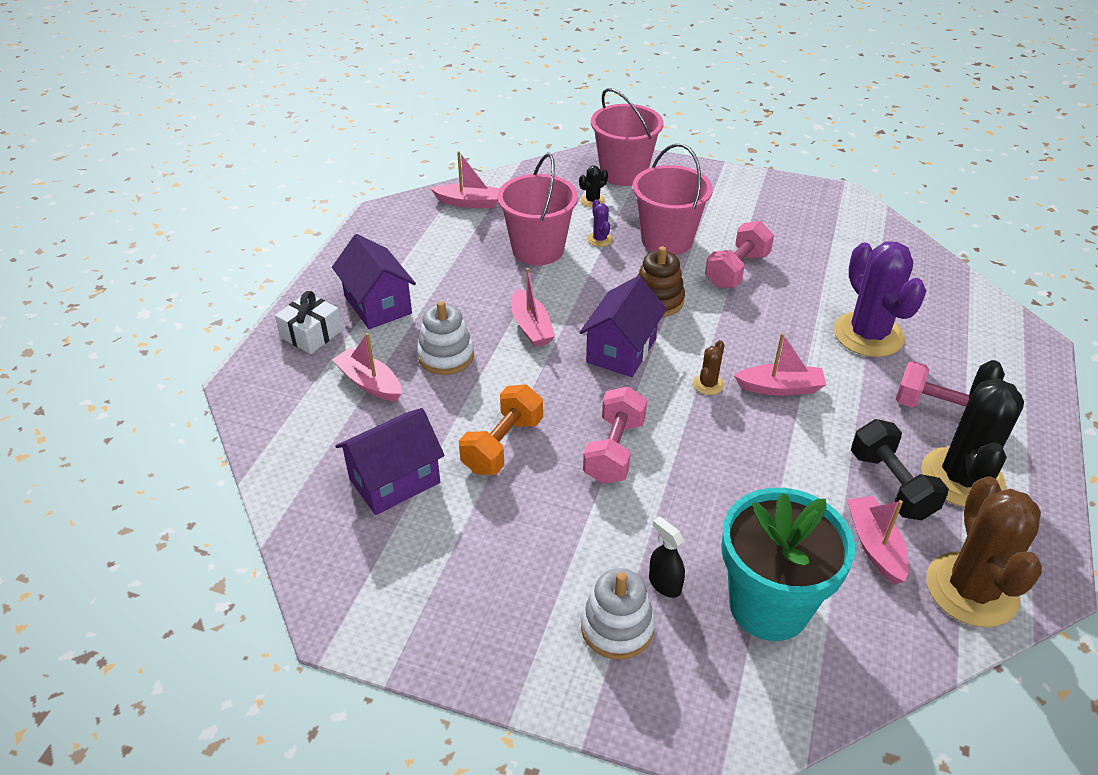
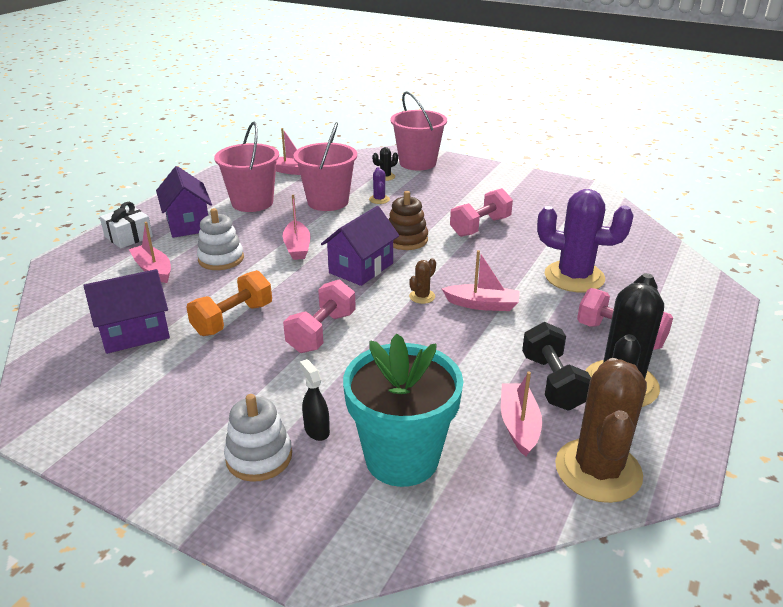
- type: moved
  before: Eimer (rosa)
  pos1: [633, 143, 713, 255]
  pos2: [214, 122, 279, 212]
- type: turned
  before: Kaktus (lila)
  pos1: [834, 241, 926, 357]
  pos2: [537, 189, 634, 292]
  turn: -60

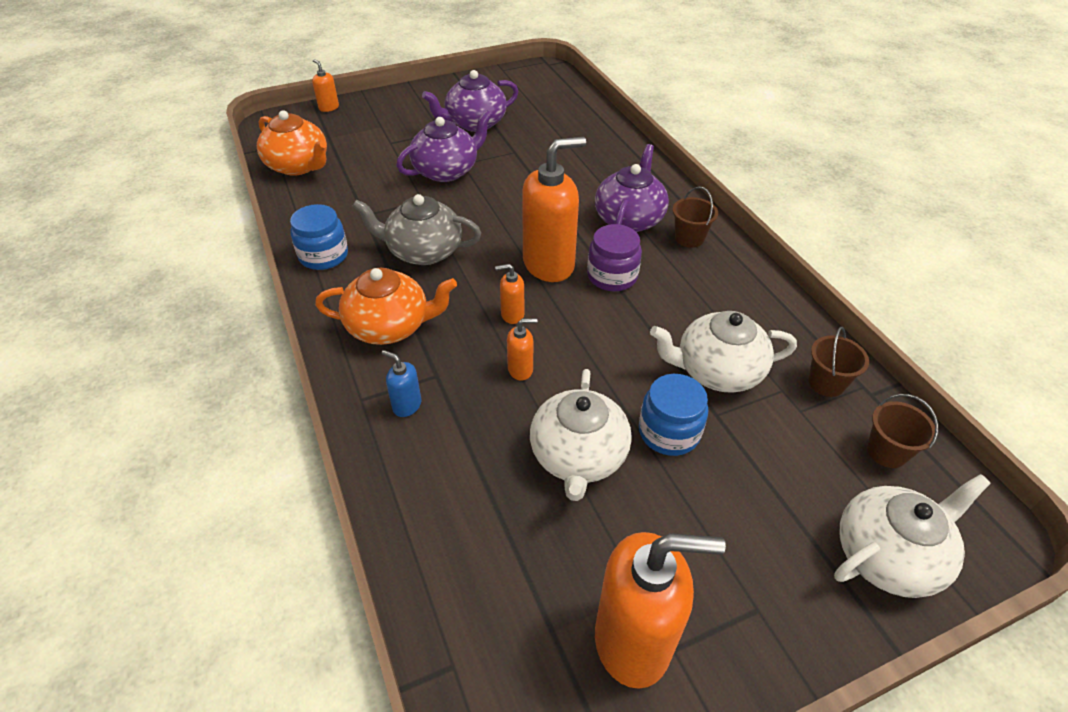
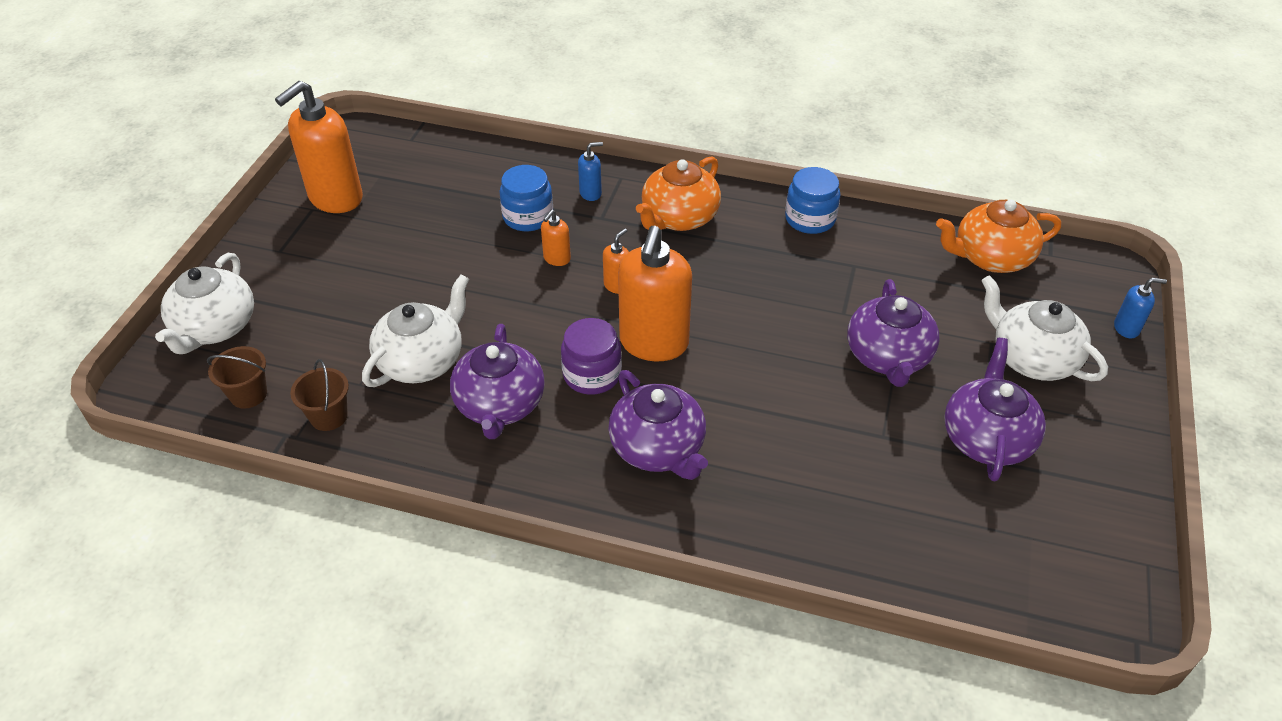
- type: added
  after: Teekanne (lila)
  pos2: [450, 324, 545, 439]
- type: moved
  before: Einmachglas (blau)
  pos1: [639, 374, 708, 456]
  pos2: [499, 165, 553, 231]
- type: moved
  before: Teekanne (weiß)
  pos1: [530, 369, 632, 501]
  pos2: [981, 275, 1108, 381]
- type: recoloured
  before: Seifenspender (orange)
  after: Seifenspender (blau)
  pos1: [312, 59, 339, 112]
  pos2: [1114, 278, 1167, 339]
- type: removed
  before: Teekanne (grau)
  pos1: [352, 194, 481, 265]
- type: removed
  before: Eimer (braun)
  pos1: [673, 186, 718, 248]

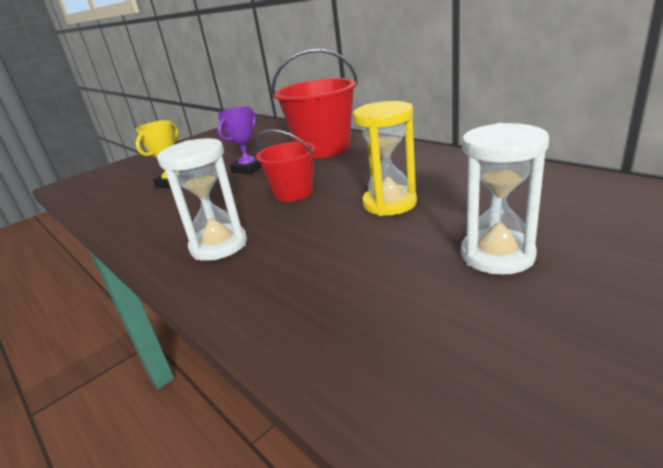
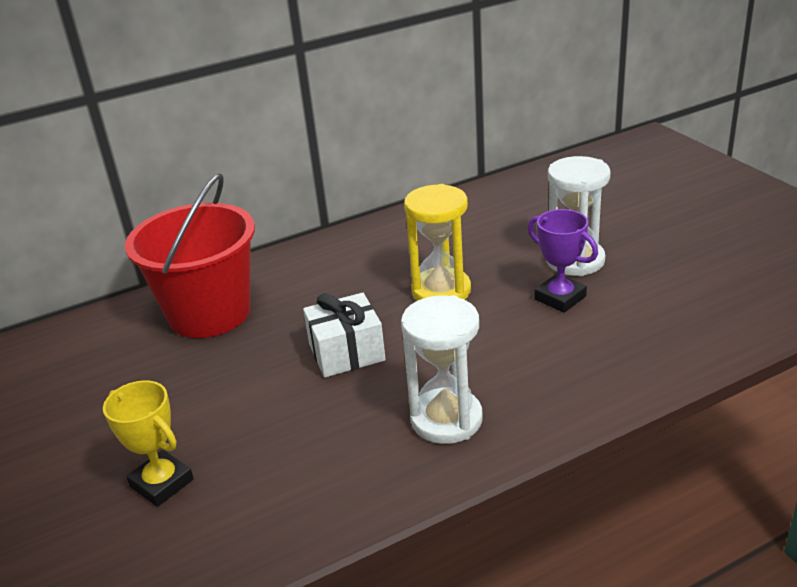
- type: replaced
  before: Eimer (rot)
  after: Geschenk (weiß)
  pos1: [256, 129, 316, 202]
  pos2: [303, 293, 386, 377]
- type: moved
  before: Pokal (lila)
  pos1: [218, 106, 262, 174]
  pos2: [528, 209, 598, 313]

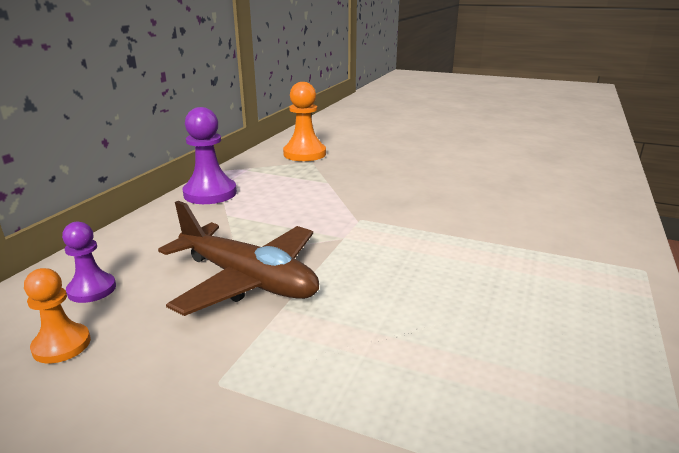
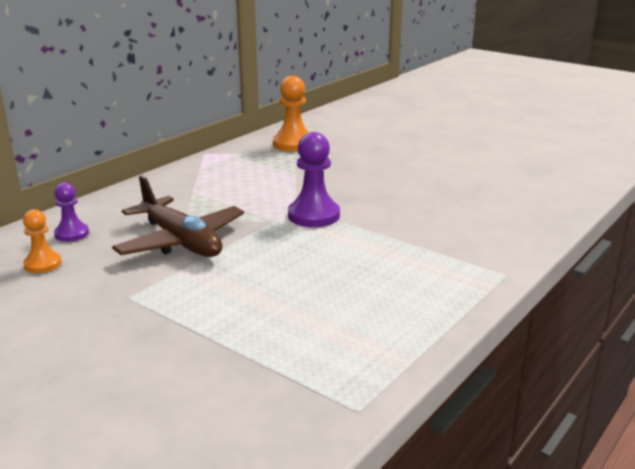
- type: moved
  before: Bauer (lila)
  pos1: [183, 107, 237, 204]
  pos2: [288, 132, 340, 227]

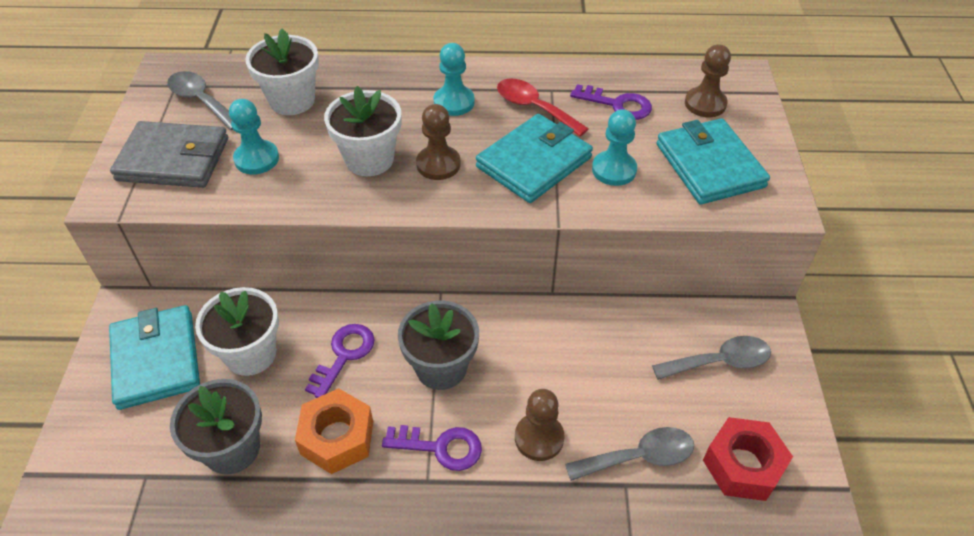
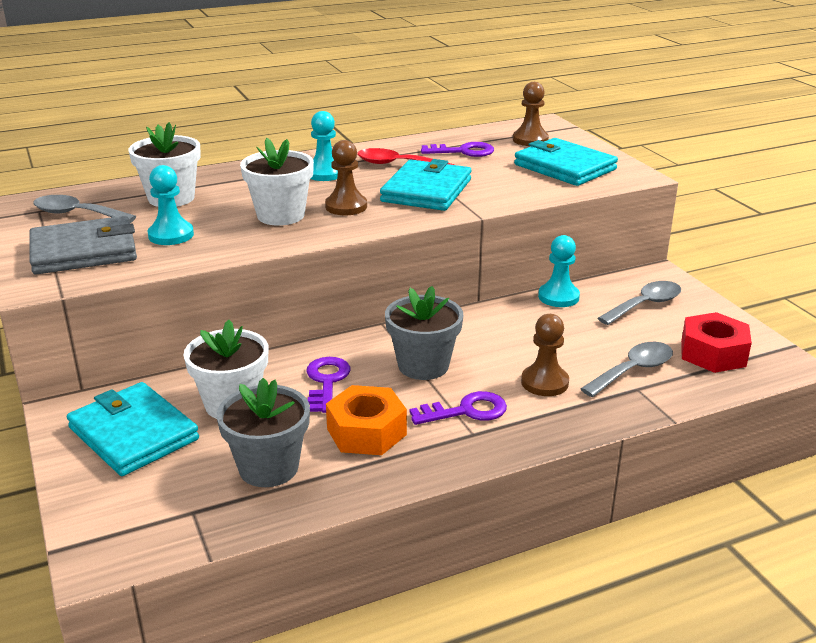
- type: moved
  before: Bauer (türkis)
  pos1: [592, 109, 637, 186]
  pos2: [538, 235, 580, 307]

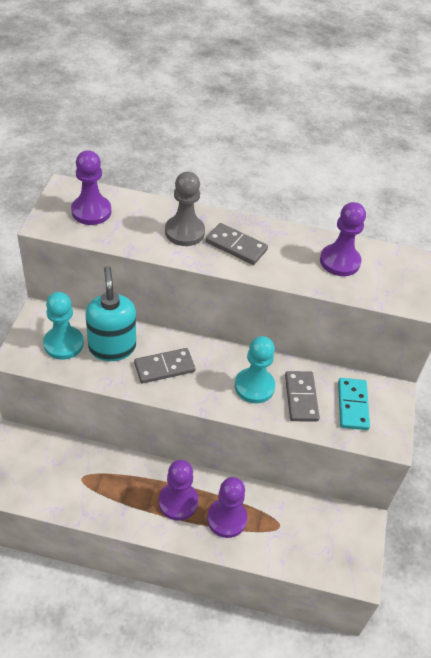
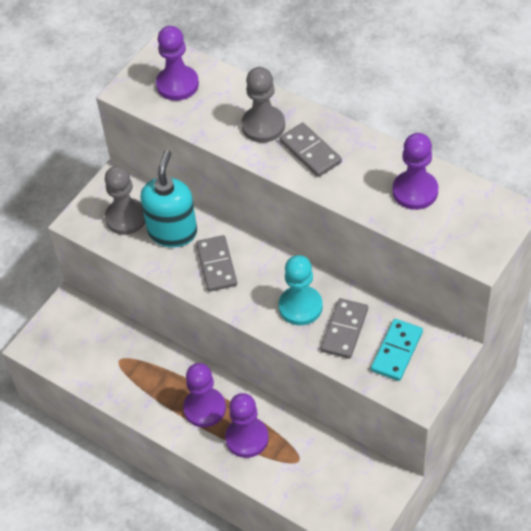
- type: recoloured
  before: Bauer (türkis)
  after: Bauer (grau)
  pos1: [43, 292, 84, 360]
  pos2: [105, 166, 145, 235]
- type: turned
  before: Dominostein (grau)
  pos1: [134, 348, 196, 383]
  pos2: [196, 235, 237, 292]
  turn: 75

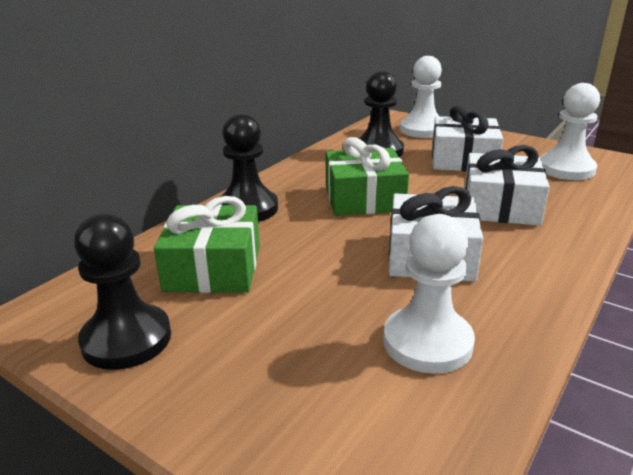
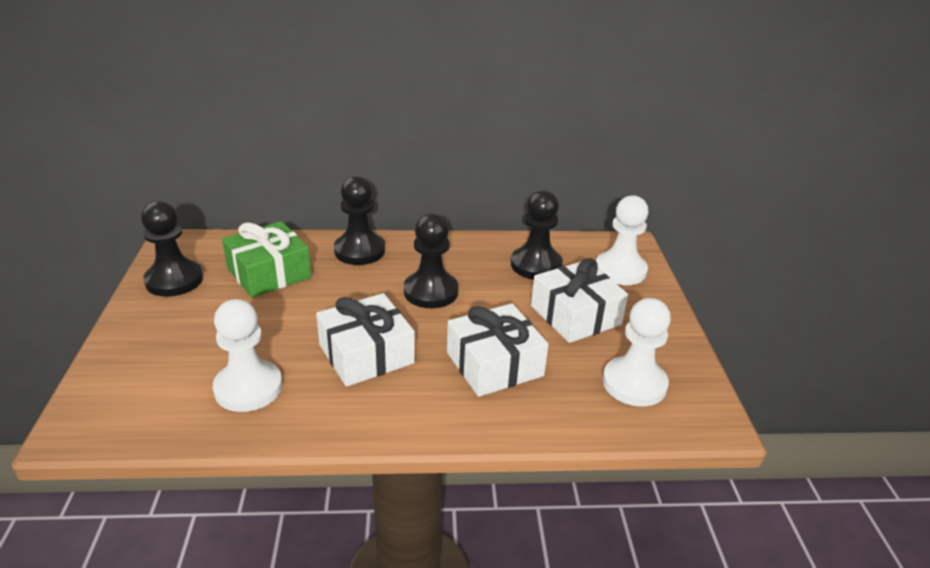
- type: replaced
  before: Geschenk (grün)
  after: Bauer (schwarz)
  pos1: [326, 137, 409, 216]
  pos2: [404, 213, 459, 308]

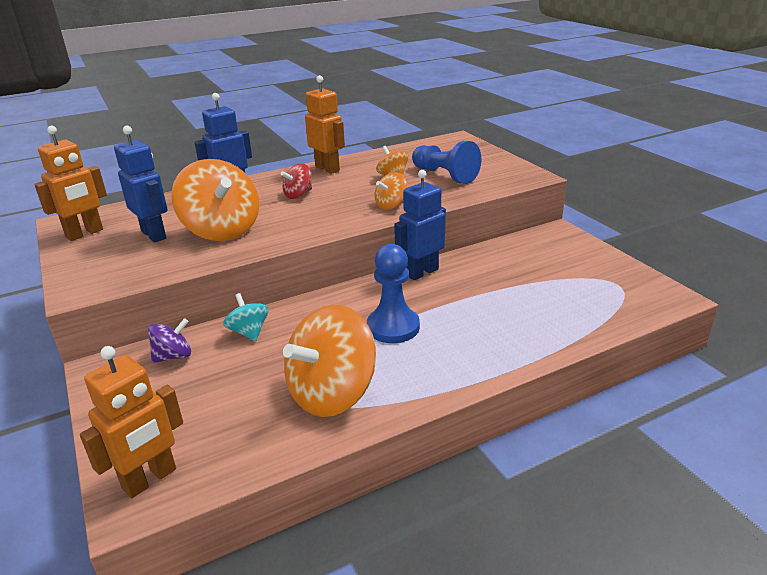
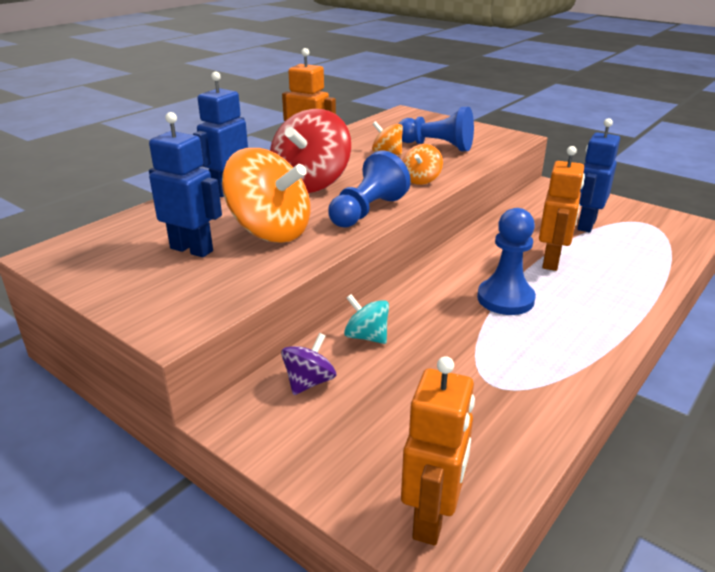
- type: resized
  before: Kreisel (rot)
  pos1: [281, 163, 312, 199]
  pos2: [270, 109, 351, 193]
  scale: 2.03
- type: added
  after: Bauer (blau)
  pos2: [328, 151, 411, 228]
- type: moved
  before: Roboter (orange)
  pos1: [34, 126, 107, 241]
  pos2: [539, 146, 585, 271]
- type: moved
  before: Roboter (blau)
  pos1: [394, 170, 446, 280]
  pos2: [577, 118, 620, 232]
- type: removed
  before: Kreisel (orange)
  pos1: [283, 305, 376, 417]

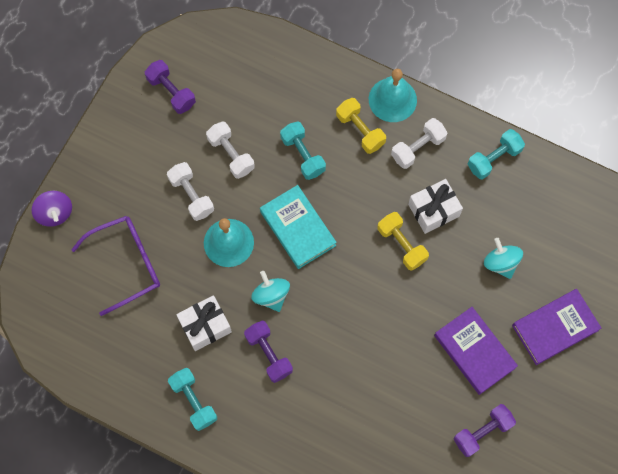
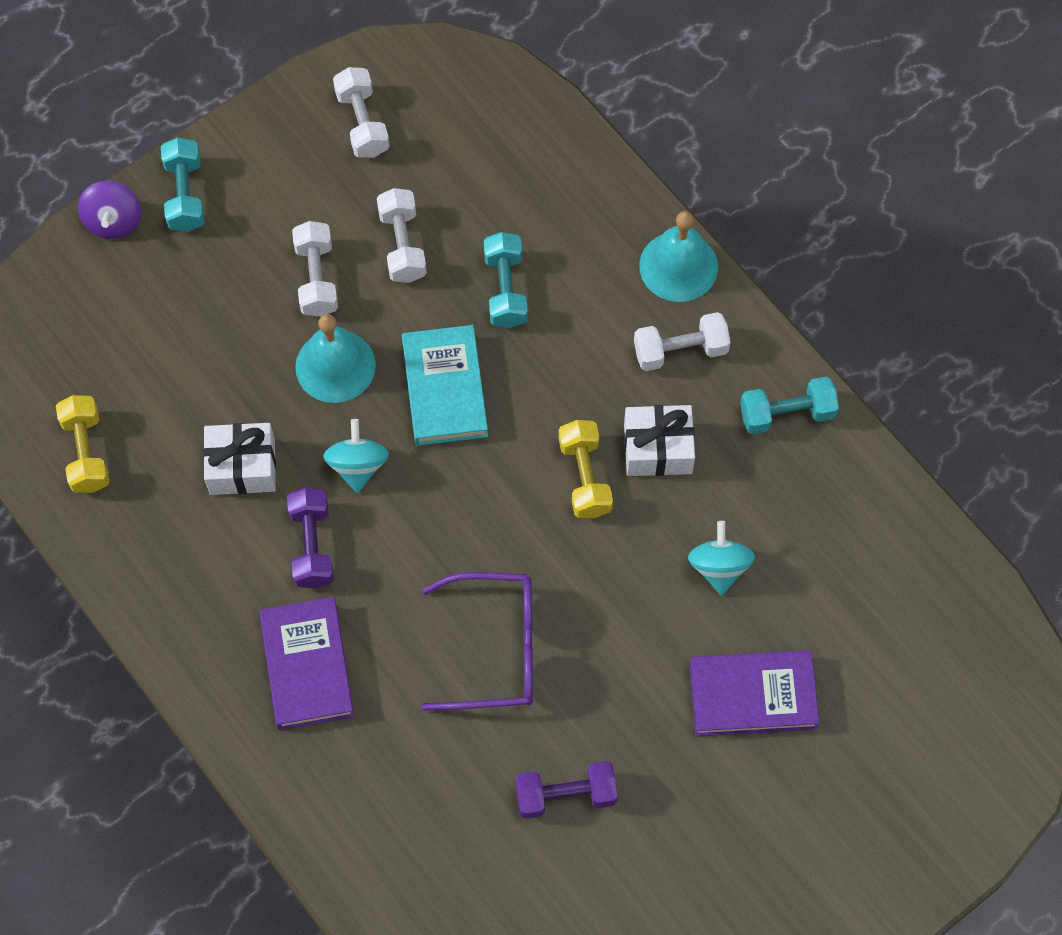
- type: moved
  before: Hantel (gelb)
  pos1: [336, 98, 386, 154]
  pos2: [56, 395, 109, 493]
- type: moved
  before: Hantel (türkis)
  pos1: [168, 368, 217, 431]
  pos2: [161, 137, 205, 232]
- type: moved
  before: Buch (lila)
  pos1: [434, 307, 518, 395]
  pos2: [259, 597, 354, 730]
- type: recoloured
  before: Hantel (lila)
  after: Hantel (weiß)
  pos1: [145, 60, 196, 114]
  pos2: [333, 67, 390, 158]
- type: moved
  before: Brille (lila)
  pos1: [71, 216, 160, 316]
  pos2: [421, 572, 533, 711]

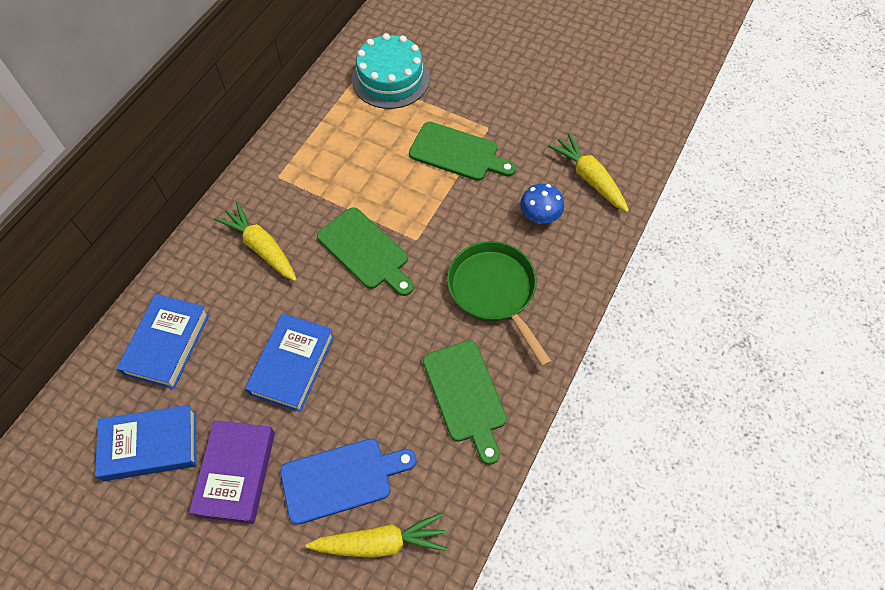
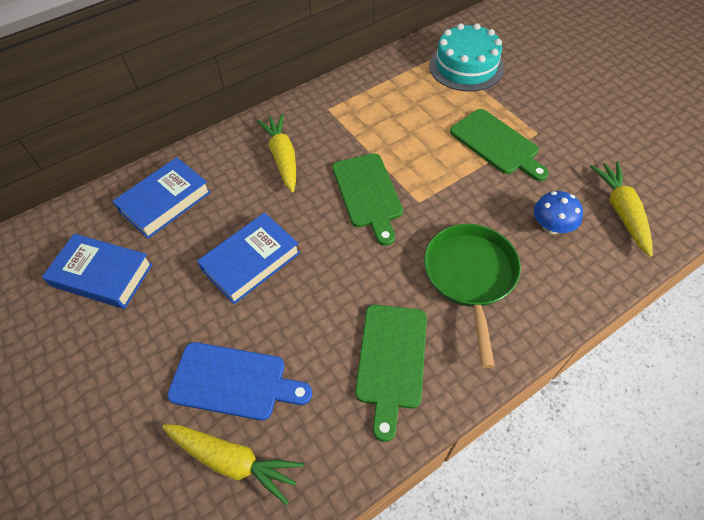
- type: removed
  before: Buch (lila)
  pos1: [189, 420, 275, 524]

